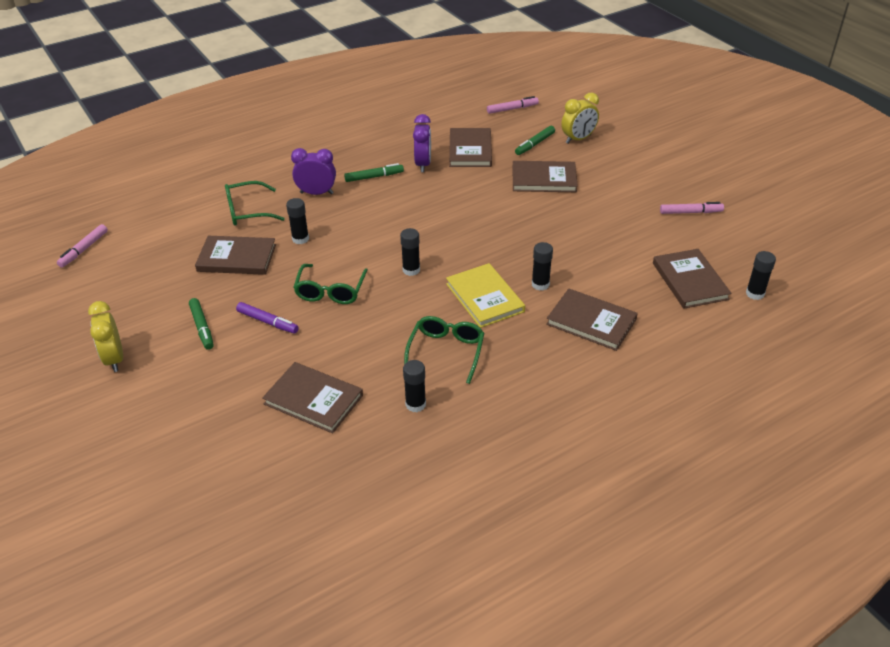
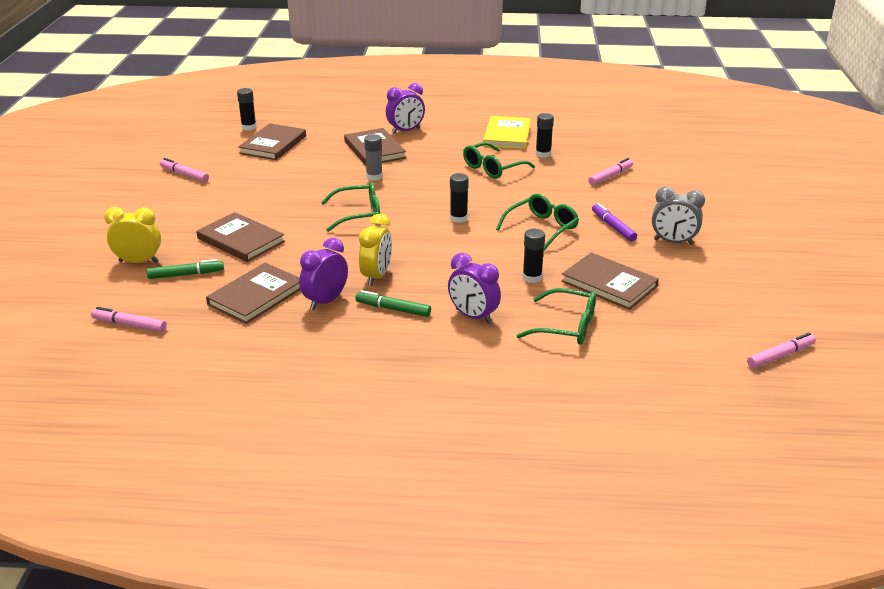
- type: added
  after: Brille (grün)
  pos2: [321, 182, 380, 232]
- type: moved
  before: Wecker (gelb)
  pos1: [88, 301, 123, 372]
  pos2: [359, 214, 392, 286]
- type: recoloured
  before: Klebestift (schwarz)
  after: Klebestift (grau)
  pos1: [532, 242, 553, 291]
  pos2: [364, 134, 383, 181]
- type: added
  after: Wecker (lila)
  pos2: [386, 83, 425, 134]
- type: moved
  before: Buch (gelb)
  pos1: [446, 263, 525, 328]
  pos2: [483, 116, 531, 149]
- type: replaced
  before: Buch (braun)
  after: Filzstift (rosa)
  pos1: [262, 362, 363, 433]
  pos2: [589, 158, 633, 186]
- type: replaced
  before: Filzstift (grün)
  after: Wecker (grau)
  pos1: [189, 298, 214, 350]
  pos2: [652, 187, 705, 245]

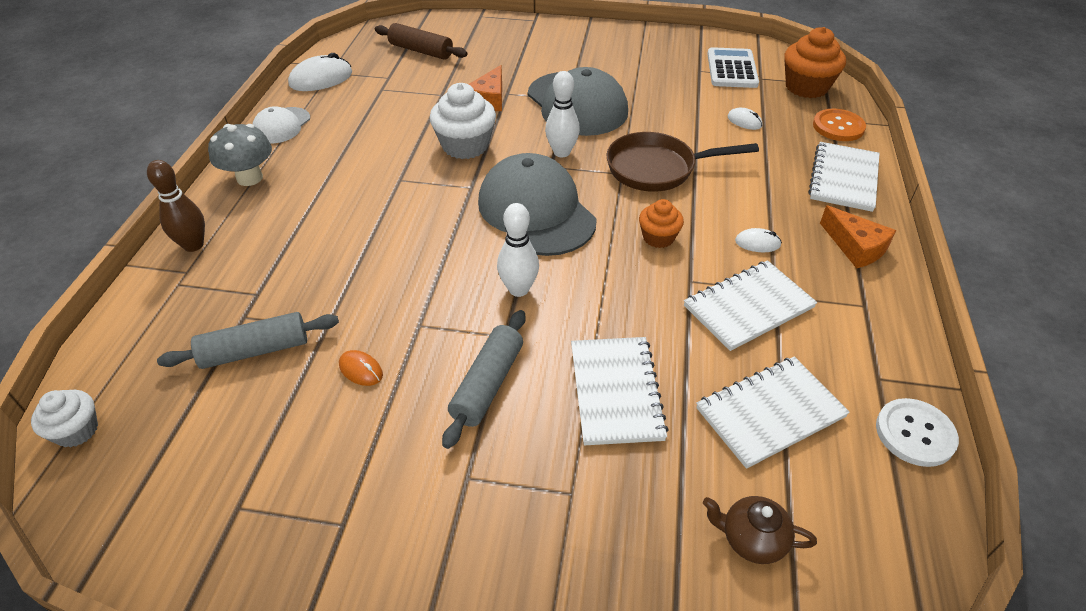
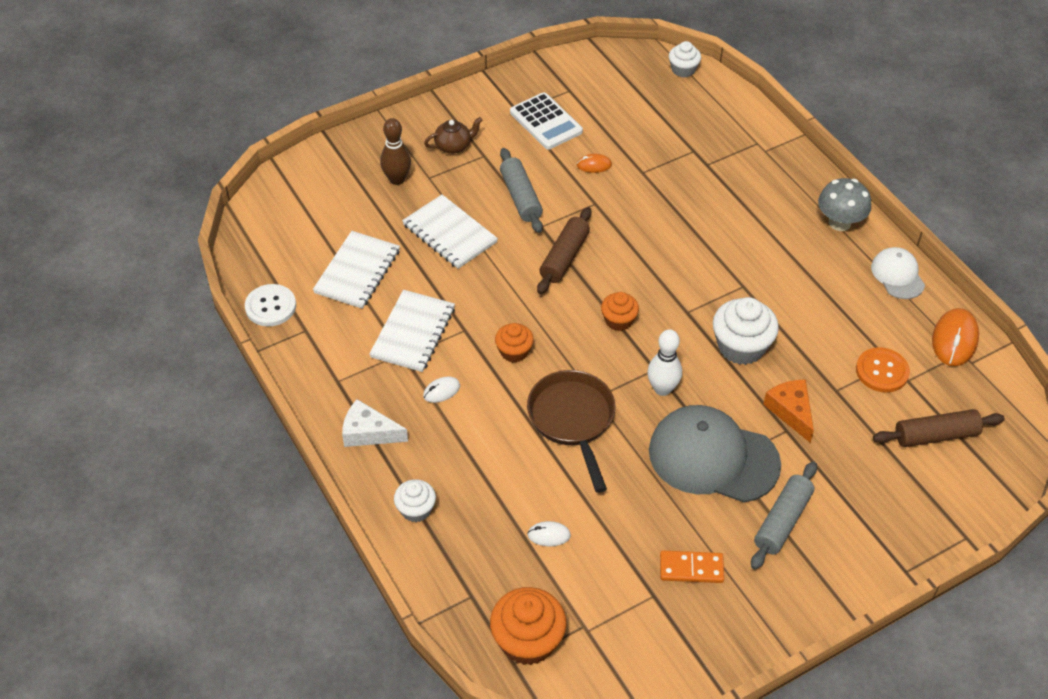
- type: recoloured
  before: Käse (orange)
  after: Käse (weiß)
  pos1: [820, 205, 896, 268]
  pos2: [342, 399, 408, 447]
- type: moved
  before: Bowlingkegel (braun)
  pos1: [147, 160, 205, 252]
  pos2: [380, 118, 411, 185]
- type: replaced
  before: Notizbuch (weiß)
  after: Muffin (weiß)
  pos1: [808, 142, 880, 212]
  pos2: [394, 479, 436, 522]
- type: moved
  before: Teekanne (braun)
  pos1: [703, 496, 817, 564]
  pos2: [424, 117, 482, 154]
- type: moved
  before: Taschenrechner (weiß)
  pos1: [707, 47, 759, 88]
  pos2: [510, 92, 583, 150]
- type: turned
  before: Pfanne (braun)
  pos1: [606, 132, 759, 192]
  pos2: [527, 370, 615, 493]
  turn: -60
- type: replaced
  before: Bowlingkegel (weiß)
  after: Nudelholz (braun)
  pos1: [497, 203, 539, 297]
  pos2: [537, 207, 592, 294]
- type: replaced
  before: Kappe (grau)
  after: Muffin (orange)
  pos1: [478, 153, 597, 256]
  pos2: [601, 292, 639, 331]
- type: added
  after: Dominostein (orange)
  pos2: [660, 551, 724, 583]
- type: moved
  before: Nudelholz (grau)
  pos1: [157, 312, 339, 369]
  pos2: [751, 461, 817, 570]
- type: moved
  before: Knopf (orange)
  pos1: [813, 108, 866, 141]
  pos2: [856, 347, 910, 393]
- type: recoloured
  before: Computermaus (weiß)
  after: Computermaus (orange)
  pos1: [288, 53, 352, 91]
  pos2: [932, 308, 979, 366]

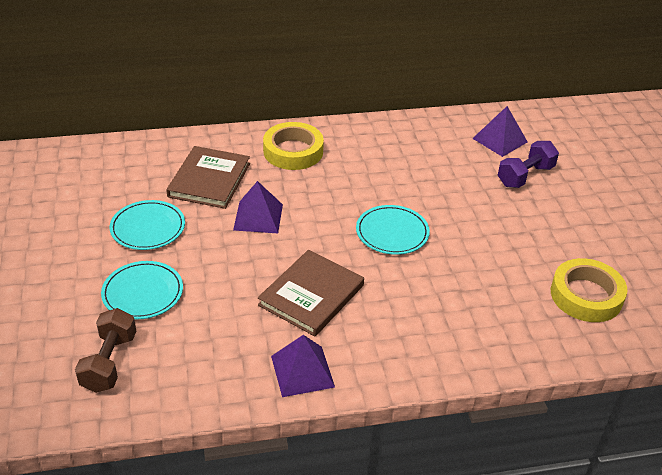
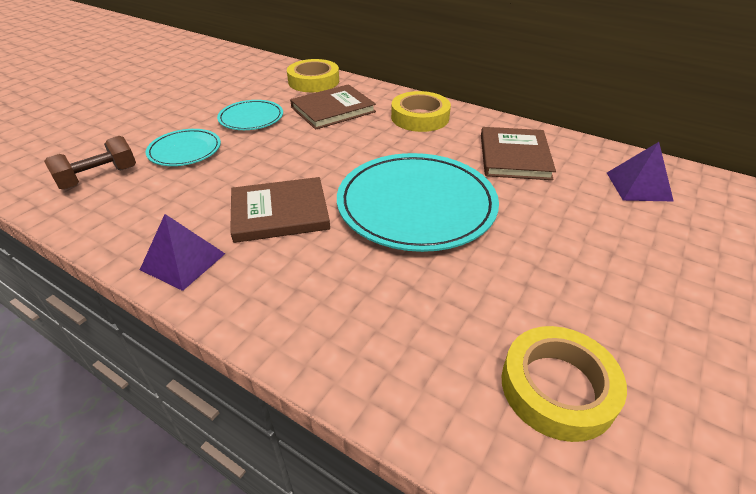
- type: added
  after: Klebeband (gelb)
  pos2: [287, 59, 339, 92]
- type: resized
  before: Teller (türkis)
  pos1: [356, 205, 430, 255]
  pos2: [337, 153, 499, 252]
  scale: 1.91
- type: added
  after: Buch (braun)
  pos2: [481, 127, 556, 180]
- type: removed
  before: Pyramide (lila)
  pos1: [233, 181, 283, 233]
- type: removed
  before: Hantel (lila)
  pos1: [498, 141, 559, 188]

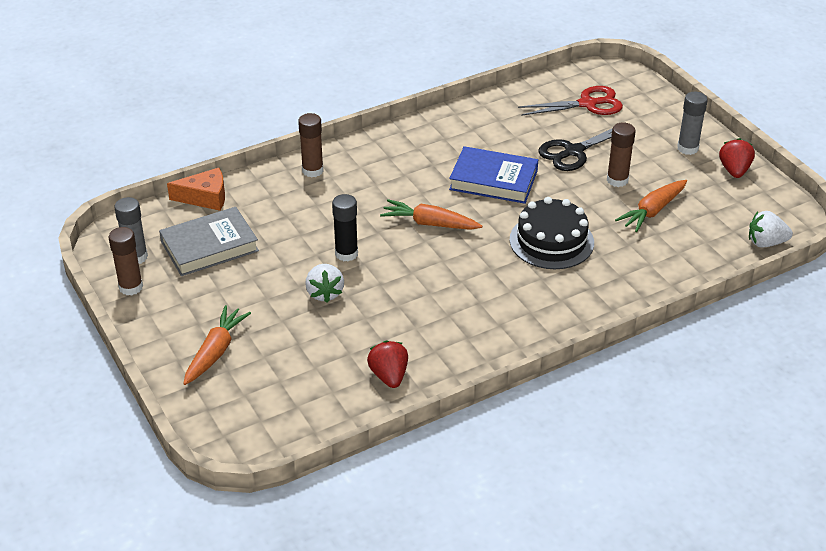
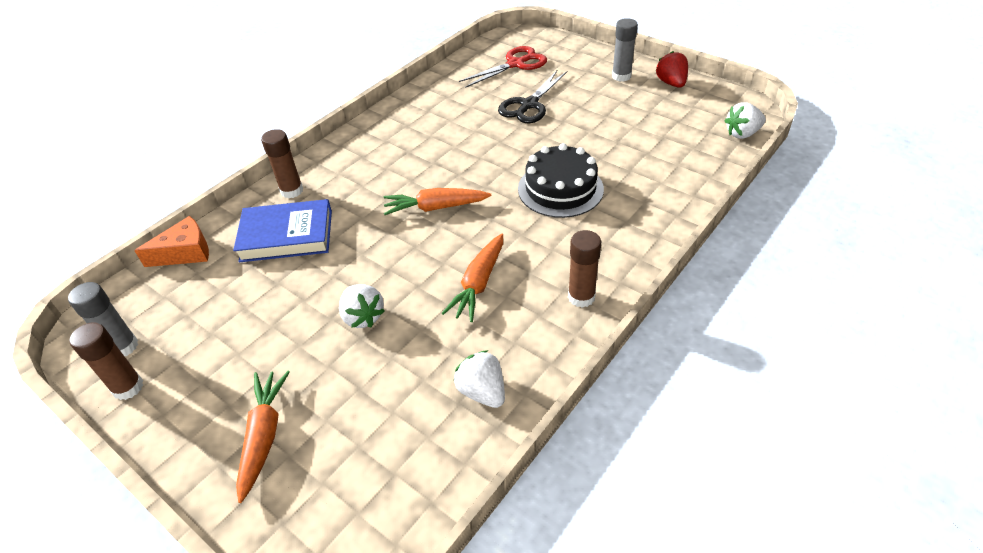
- type: moved
  before: Buch (blau)
  pos1: [449, 146, 538, 204]
  pos2: [233, 199, 332, 262]
- type: moved
  before: Karotte (orange)
  pos1: [615, 180, 687, 232]
  pos2: [441, 234, 503, 322]
- type: recoloured
  before: Erdbeere (rot)
  after: Erdbeere (weiß)
  pos1: [367, 340, 408, 388]
  pos2: [453, 350, 505, 408]
- type: moved
  before: Klebestift (braun)
  pos1: [607, 123, 636, 187]
  pos2: [568, 230, 601, 308]
- type: removed
  before: Buch (grau)
  pos1: [159, 207, 259, 276]
- type: removed
  before: Klebestift (schwarz)
  pos1: [332, 194, 358, 261]

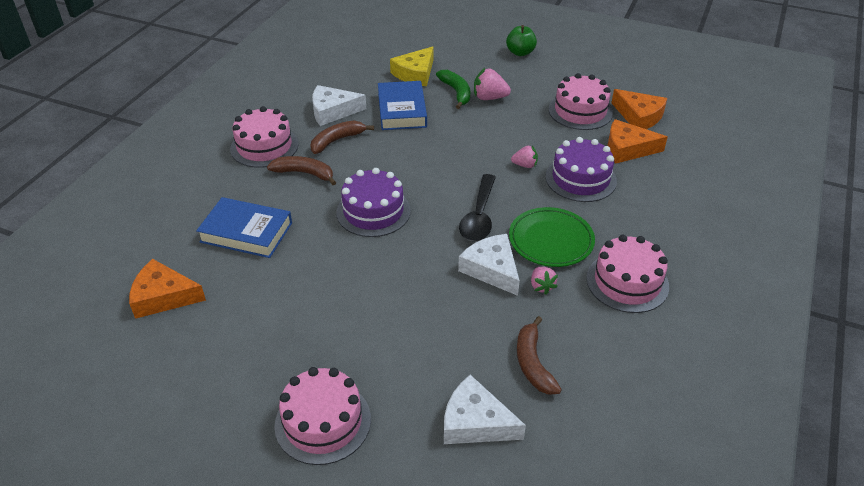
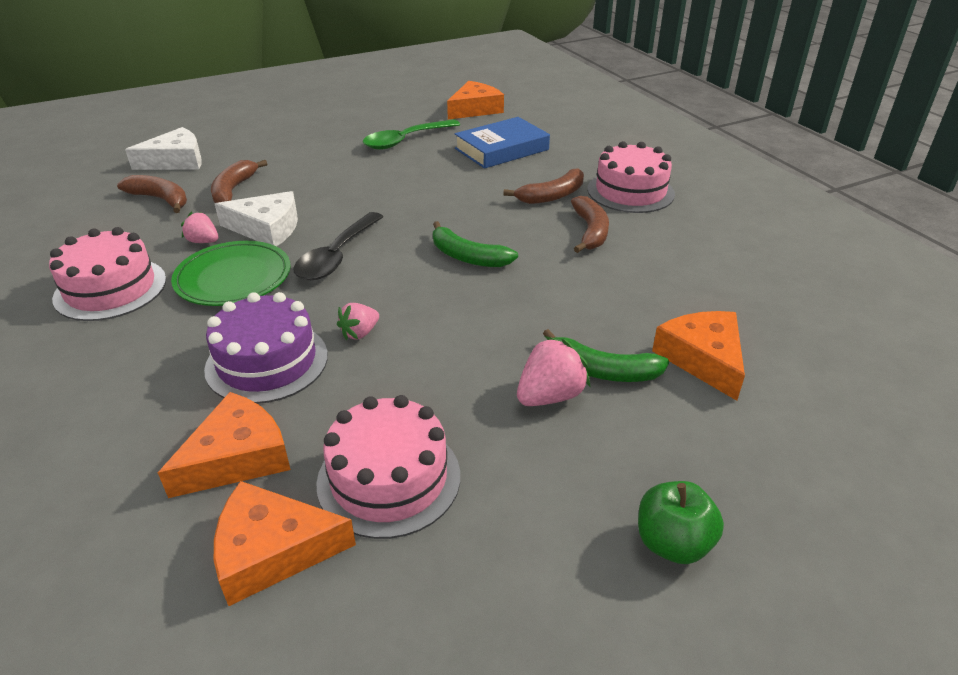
- type: added
  after: Banane (braun)
  pos2: [211, 160, 267, 203]
- type: turned
  before: Löffel (schwarz)
  pos1: [459, 174, 496, 241]
  pos2: [294, 212, 383, 280]
  turn: -120
- type: added
  after: Löffel (grün)
  pos2: [363, 119, 460, 150]
- type: added
  after: Banane (grün)
  pos2: [433, 221, 518, 267]
- type: recoloured
  before: Käse (gelb)
  after: Käse (orange)
  pos1: [390, 46, 433, 86]
  pos2: [652, 311, 745, 401]
- type: removed
  before: Kuchen (rosa)
  pos1: [274, 367, 371, 465]
- type: removed
  before: Käse (weiß)
  pos1: [312, 85, 366, 126]
- type: removed
  before: Kuchen (lila)
  pos1: [336, 168, 411, 237]
- type: removed
  before: Buch (blau)
  pos1: [378, 81, 427, 130]

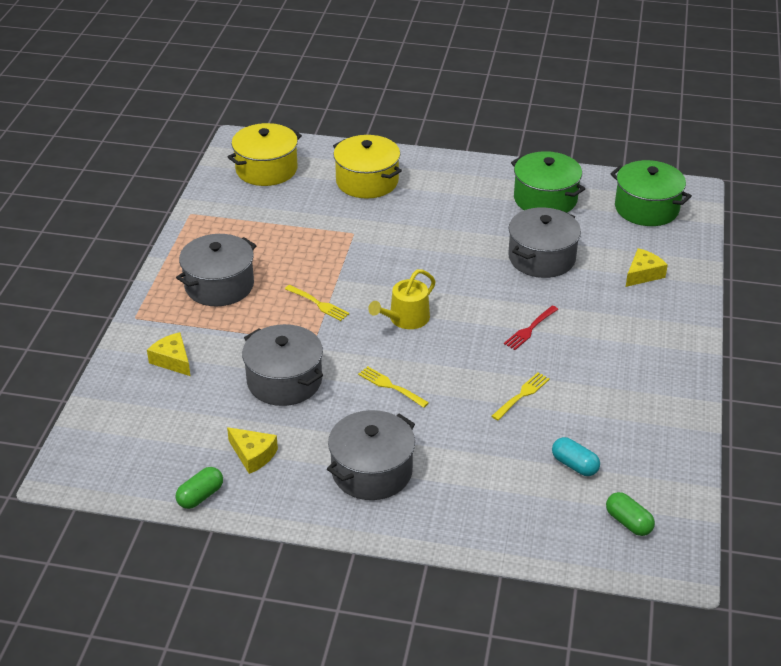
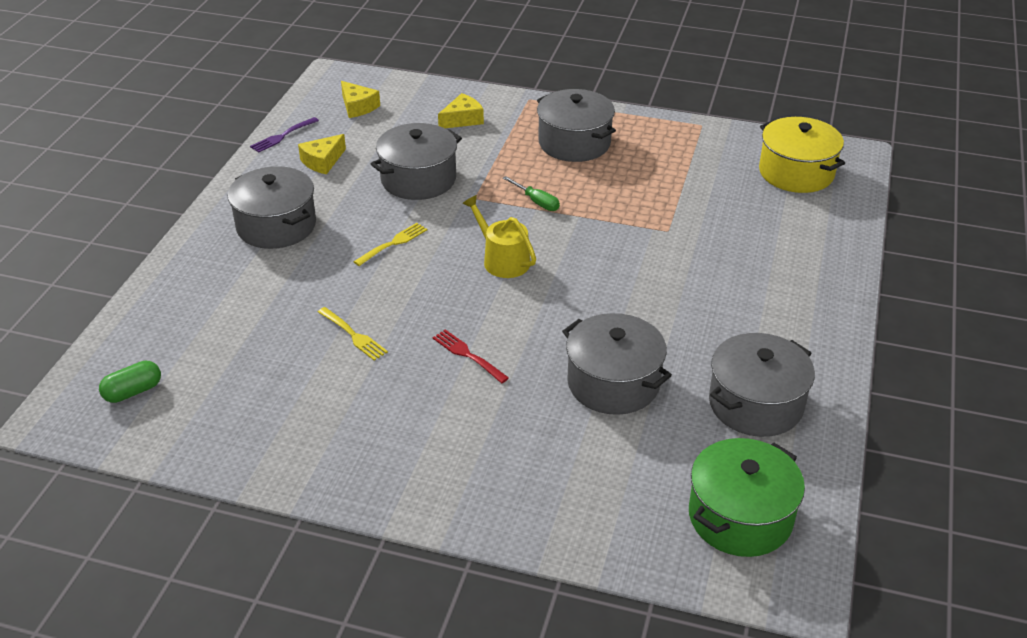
- type: replaced
  before: Kapsel (grün)
  after: Gabel (lila)
  pos1: [176, 467, 223, 509]
  pos2: [250, 117, 319, 153]
- type: moved
  before: Käse (gelb)
  pos1: [626, 248, 668, 287]
  pos2: [341, 81, 380, 118]
- type: replaced
  before: Gabel (gelb)
  after: Schraubenzieher (grün)
  pos1: [285, 285, 349, 321]
  pos2: [503, 176, 560, 211]
- type: recoloured
  before: Kochtopf (grün)
  after: Kochtopf (grau)
  pos1: [511, 151, 585, 213]
  pos2: [709, 333, 815, 437]
- type: removed
  before: Kochtopf (gelb)
  pos1: [333, 135, 402, 199]
- type: removed
  before: Kapsel (türkis)
  pos1: [552, 437, 600, 476]

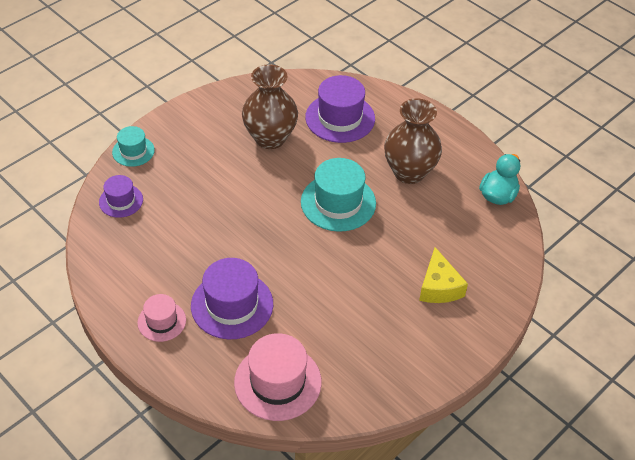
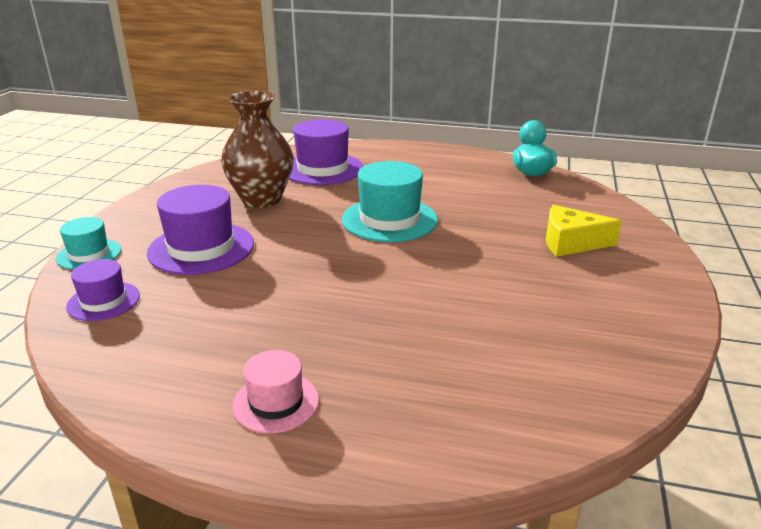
- type: moved
  before: Hut (lila)
  pos1: [191, 258, 273, 340]
  pos2: [147, 185, 254, 275]
- type: turned
  before: Käse (gelb)
  pos1: [419, 247, 468, 303]
  pos2: [546, 205, 622, 257]
  turn: 135
- type: removed
  before: Hut (rosa)
  pos1: [234, 333, 322, 421]
- type: removed
  before: Vase (braun)
  pos1: [384, 98, 442, 184]

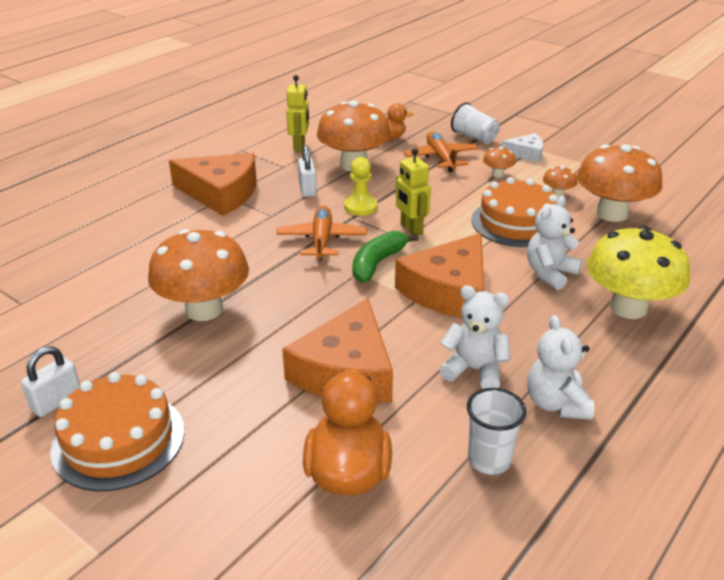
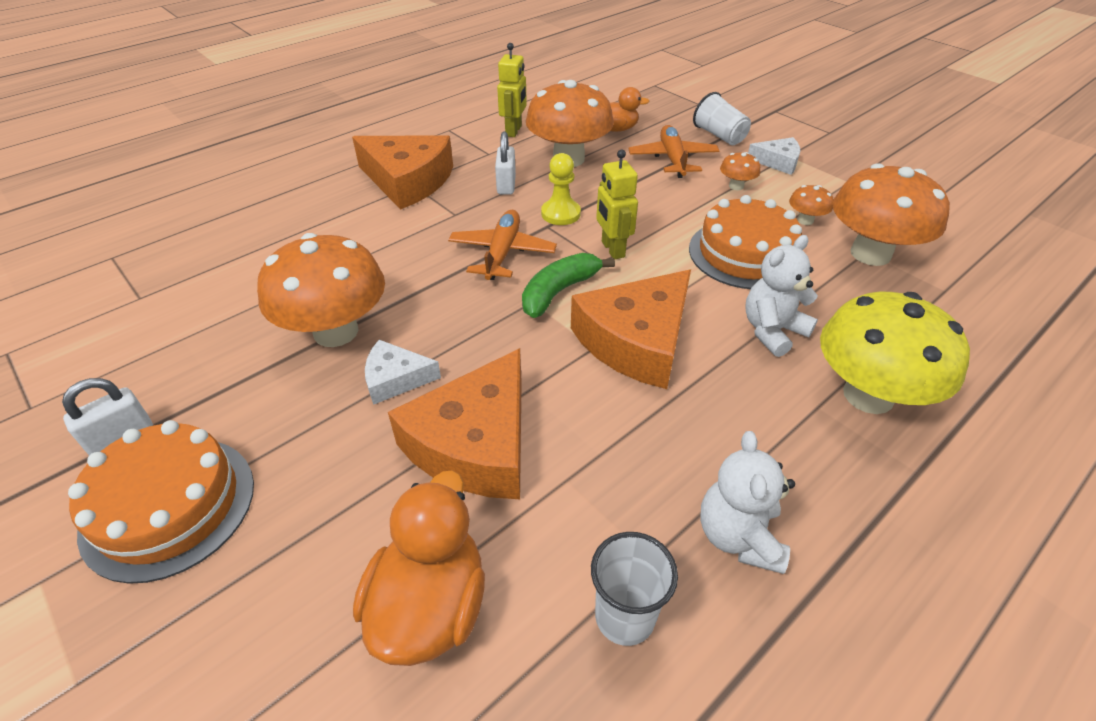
- type: added
  after: Käse (weiß)
  pos2: [365, 340, 441, 405]
- type: removed
  before: Teddybär (weiß)
  pos1: [440, 285, 510, 389]

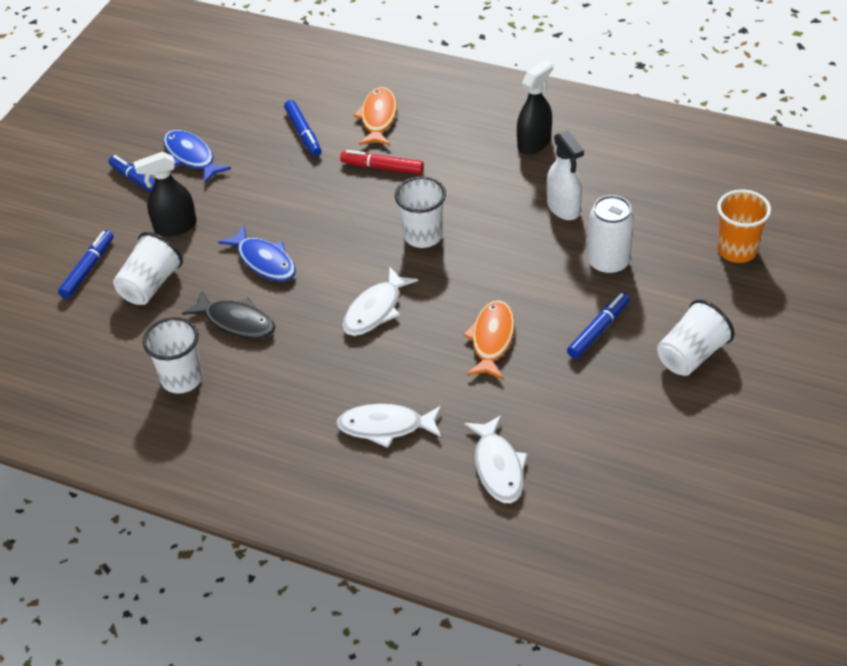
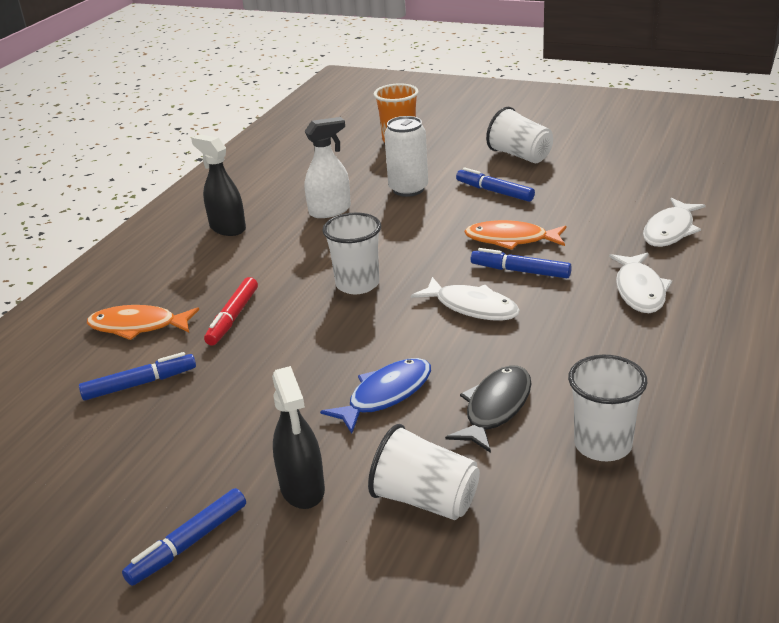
- type: moved
  before: Filzstift (blau)
  pos1: [58, 230, 114, 299]
  pos2: [471, 248, 572, 278]
- type: turned
  before: Fisch (weiß)
  pos1: [464, 415, 528, 503]
  pos2: [643, 198, 706, 247]
  turn: 135
- type: removed
  before: Fisch (blau)
  pos1: [163, 130, 231, 183]

